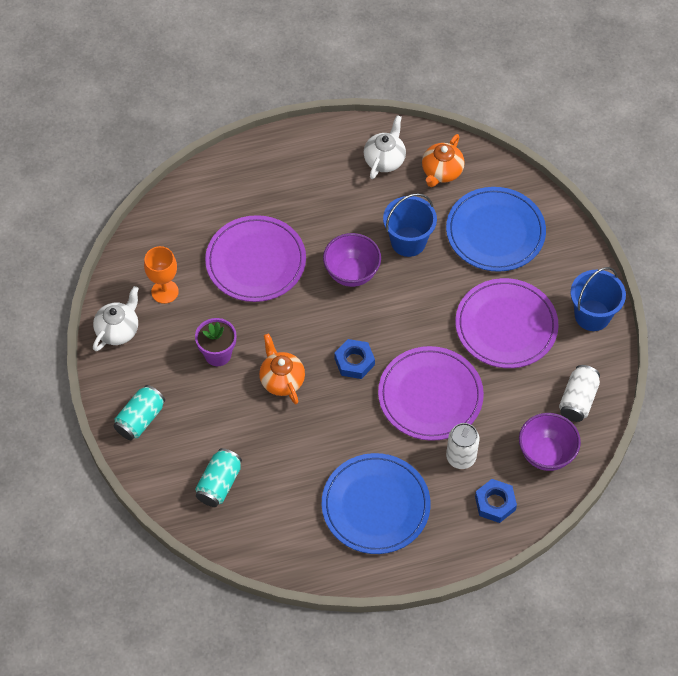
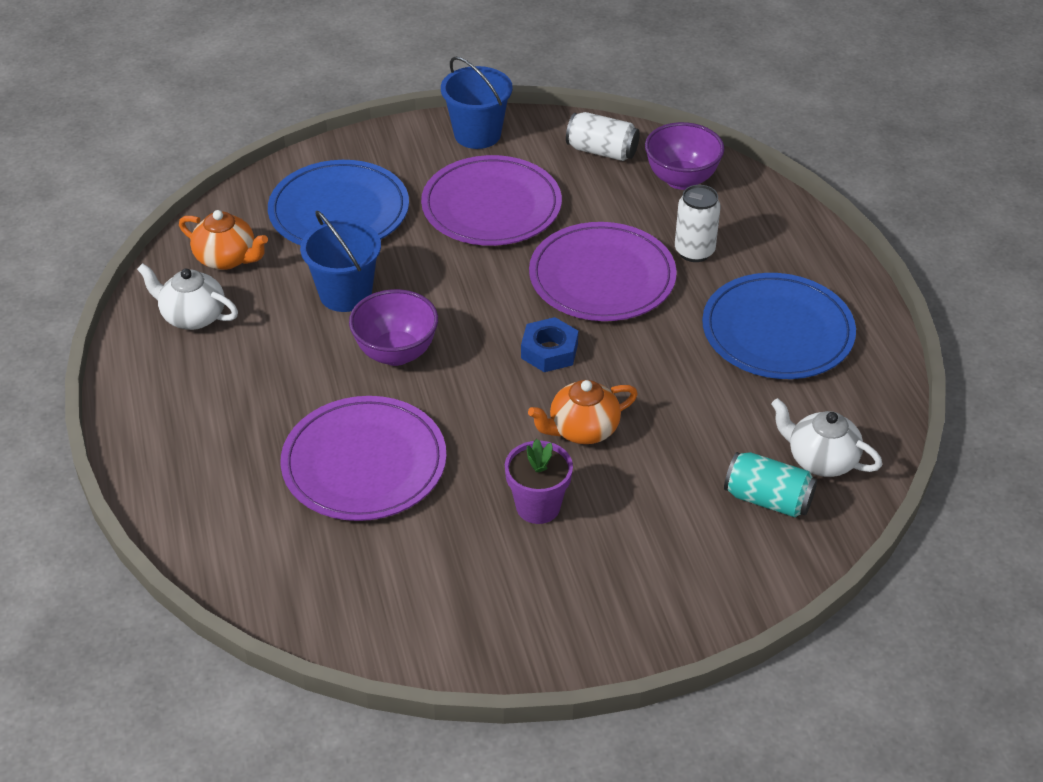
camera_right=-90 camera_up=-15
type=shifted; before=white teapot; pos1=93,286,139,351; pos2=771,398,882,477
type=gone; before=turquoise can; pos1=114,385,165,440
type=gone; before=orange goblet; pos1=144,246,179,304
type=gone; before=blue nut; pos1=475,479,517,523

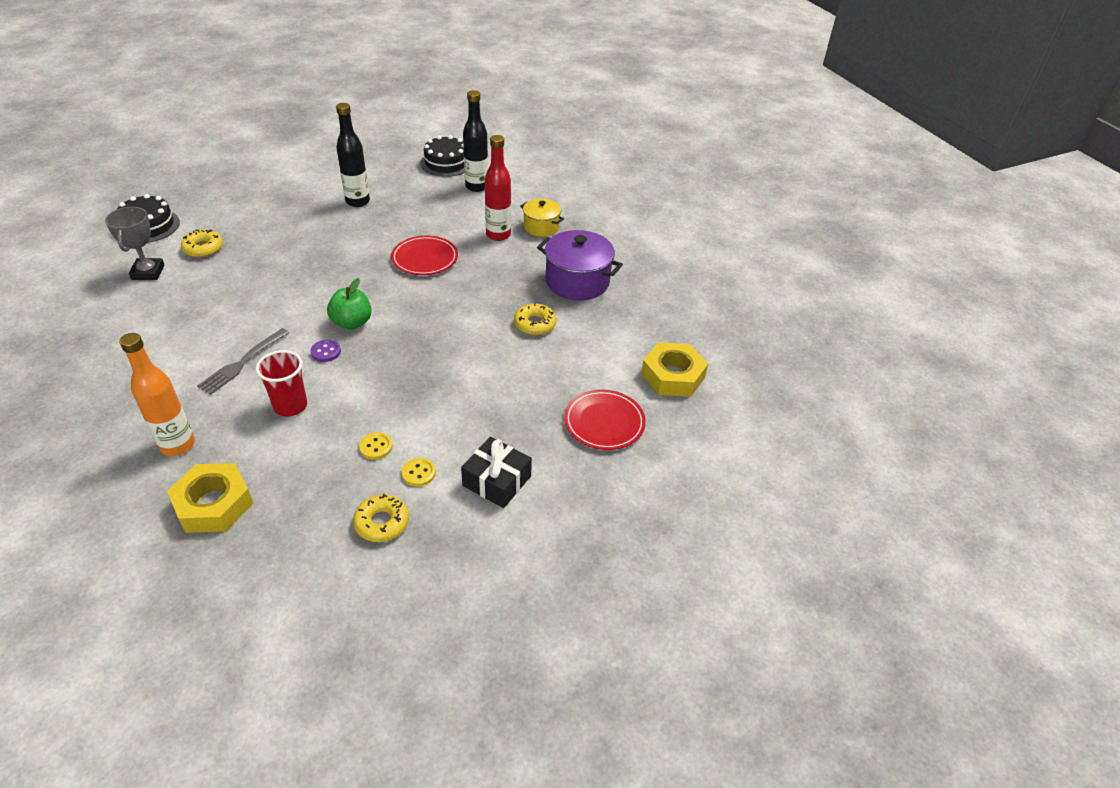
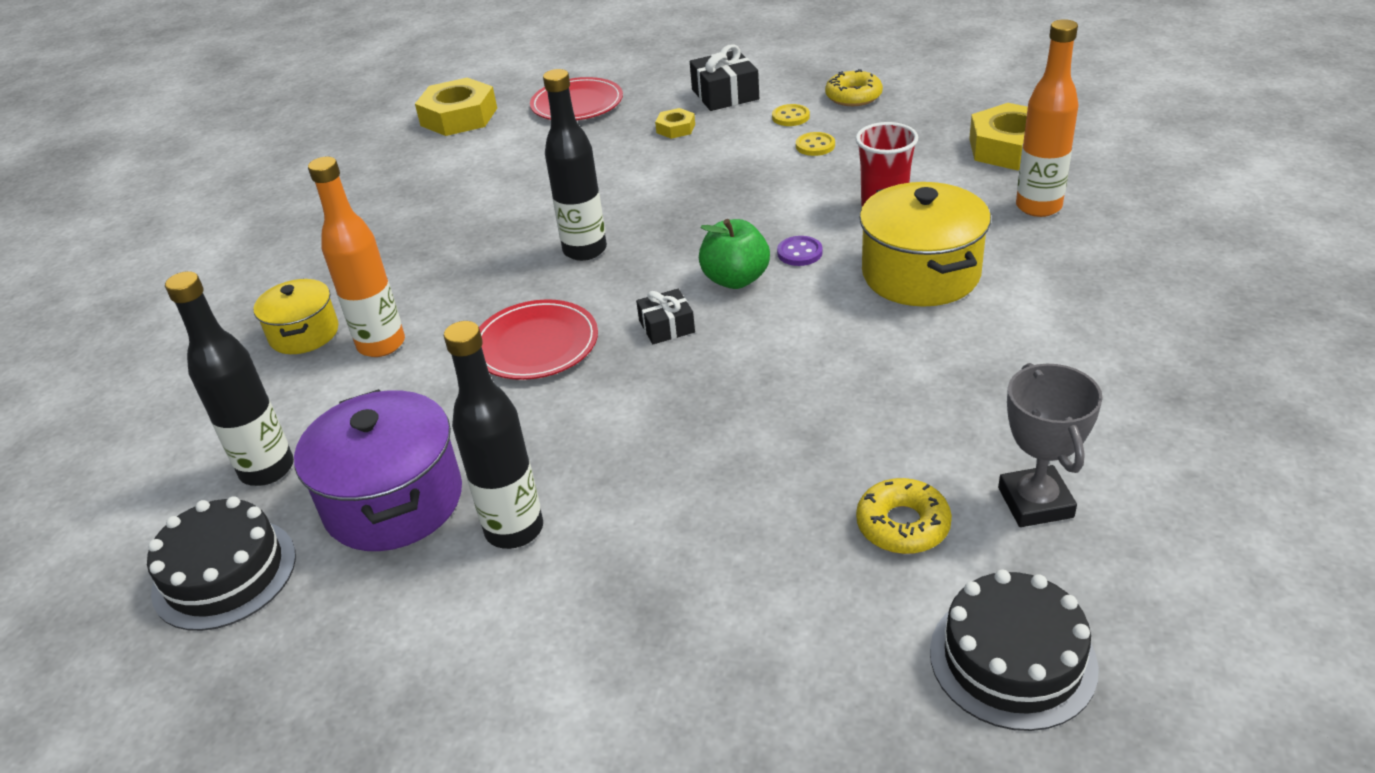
camera_right=-135 camera_up=-5
type=shifted; before=purple pot; pos1=537,230,623,300; pos2=294,389,462,551
type=repainted; before=red bottle; after=orange bottle; pos1=485,135,511,241; pos2=308,156,405,357
type=new; after=black bottle; pos2=543,69,607,261
type=new; after=black gift; pos2=636,289,695,344
type=new; after=yellow nut; pos2=655,108,695,139
type=swapped; before=grey fork; after=yellow pot; pos1=197,328,289,395; pos2=859,182,991,307
type=rotated; before=grey trophy; pos1=105,207,165,280; pos2=998,363,1103,527; turn=-45
type=gone; before=yellow donut; pos1=514,303,556,335

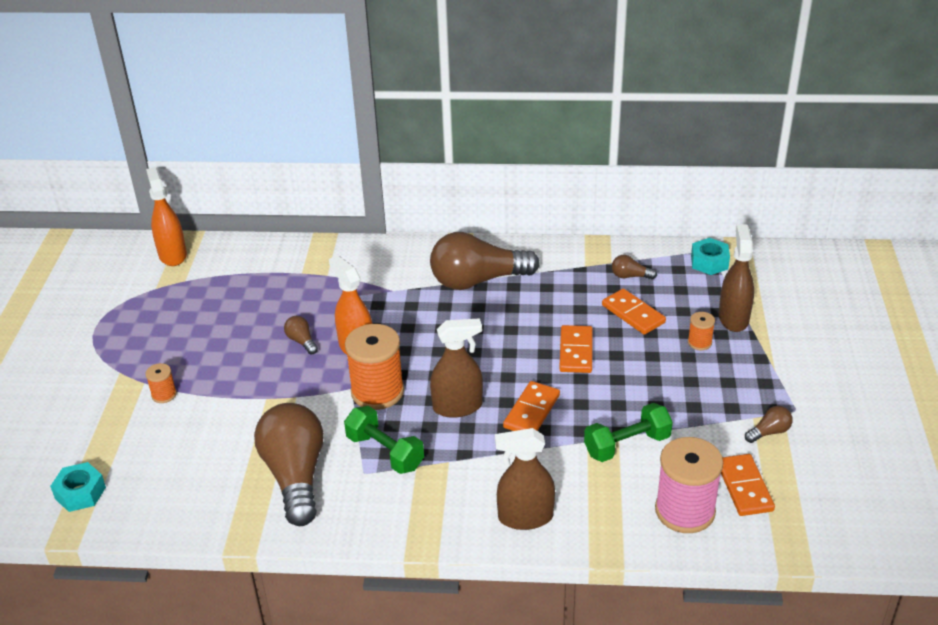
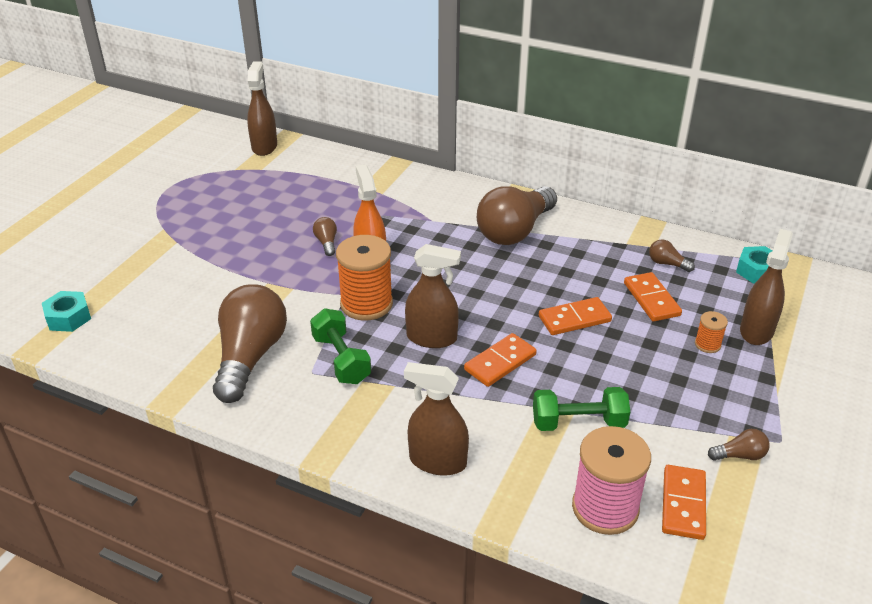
camera_right=20 camera_up=0
type=repainted; before=orange spray bottle; after=brown spray bottle; pos1=146,167,187,266; pos2=247,62,277,156
type=rotated; before=brown light bulb; pos1=430,232,540,290; pos2=477,186,557,245; turn=-60
type=rotated; before=orange domino; pos1=559,325,593,373; pos2=539,297,612,335; turn=45
type=gone; before=orange spool; pos1=145,363,177,403

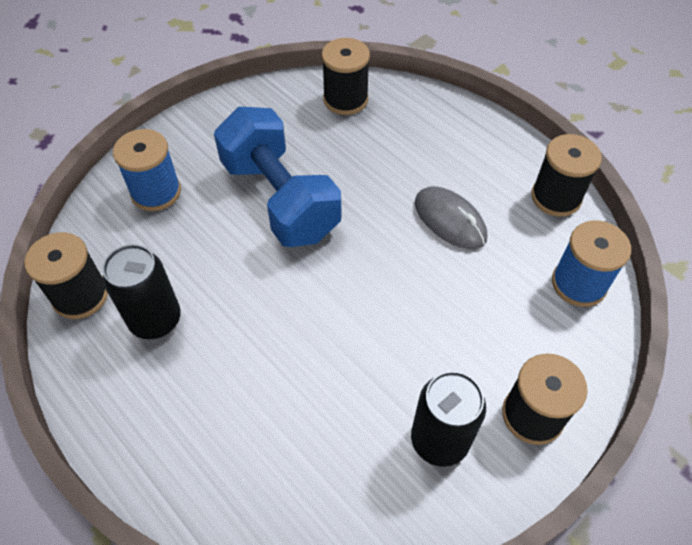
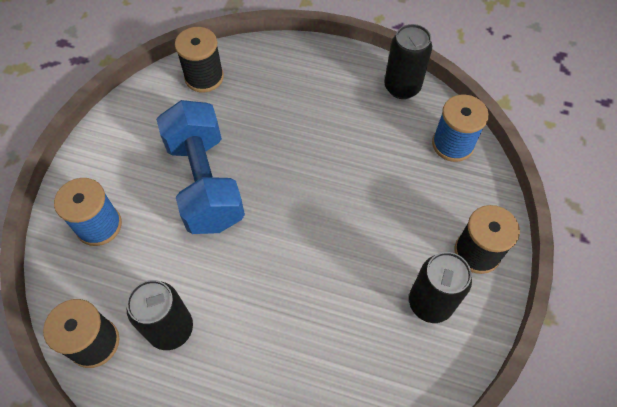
camera_right=-30 camera_up=5
type=rotated; before=blue dumbbell; pos1=214,107,341,247; pos2=156,100,245,234; turn=45
type=swapped; before=black spool; after=black can; pos1=531,134,602,217; pos2=384,24,432,99
type=gone; before=grey mouse; pos1=415,186,487,249

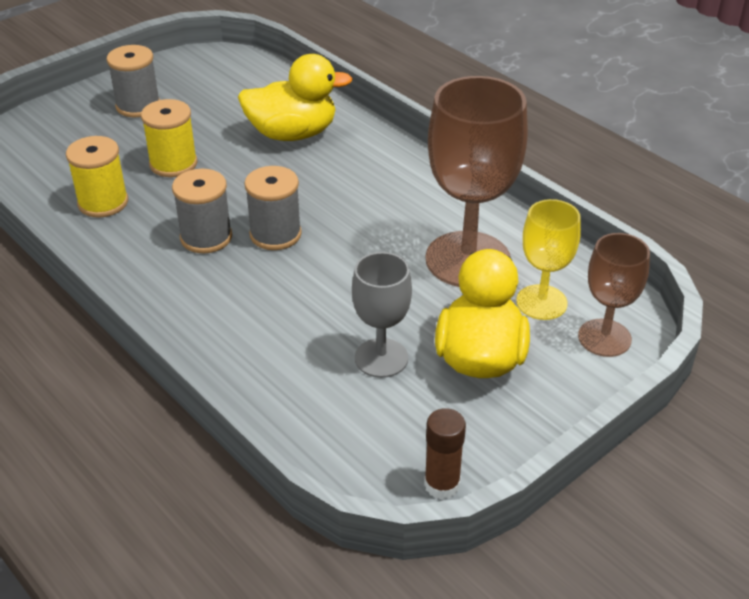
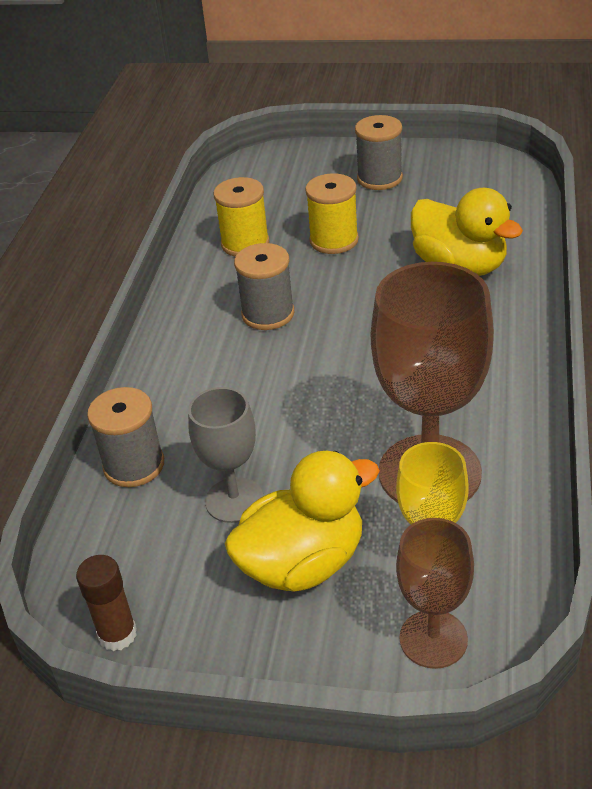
camera_right=55 camera_up=0
type=shifted; before=grey spool; pos1=244,166,302,250; pos2=87,387,164,487

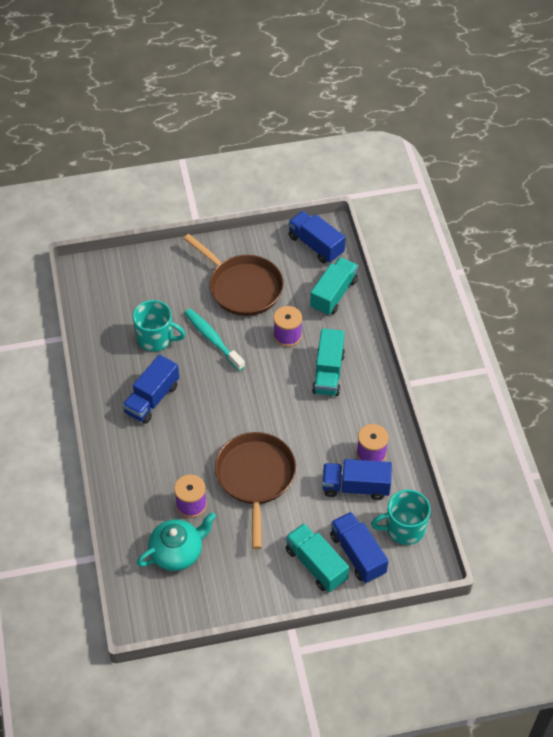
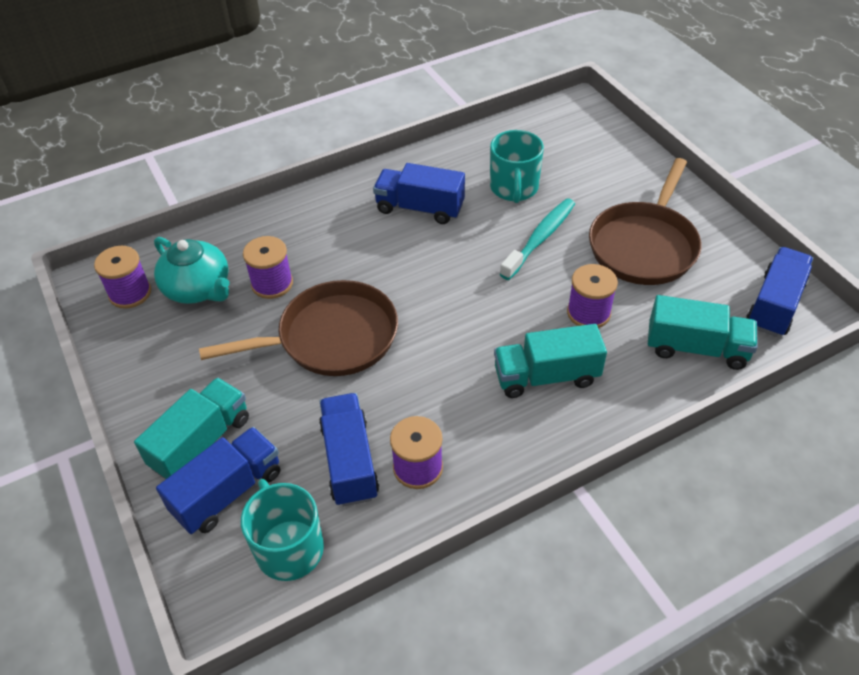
camera_right=75 camera_up=-5
type=new; after=purple spool; pos2=94,246,151,309

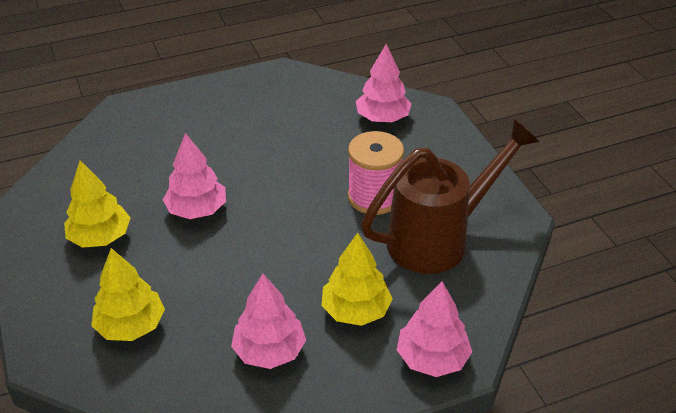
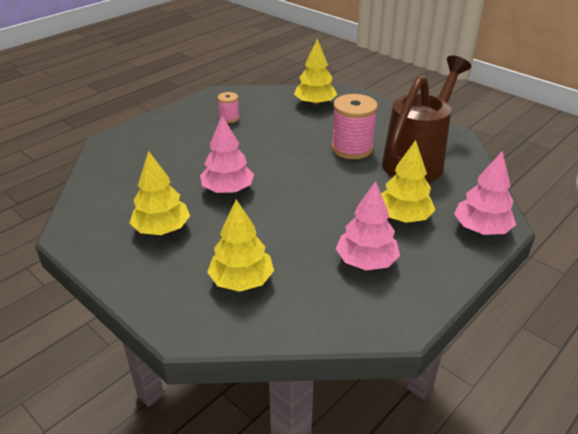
camera_right=-25 camera_up=-5
type=new; after=pink spool; pos2=218,92,240,123
type=repainted; before=pink tree; after=yellow tree; pos1=356,44,412,122; pos2=294,39,337,106

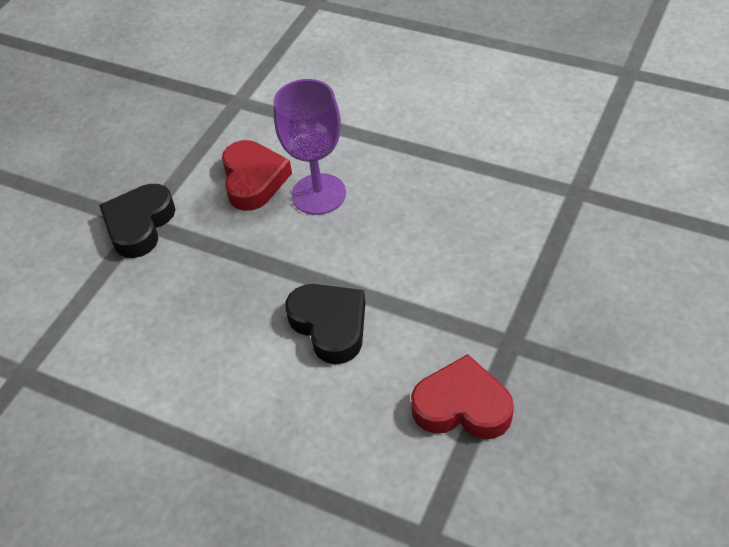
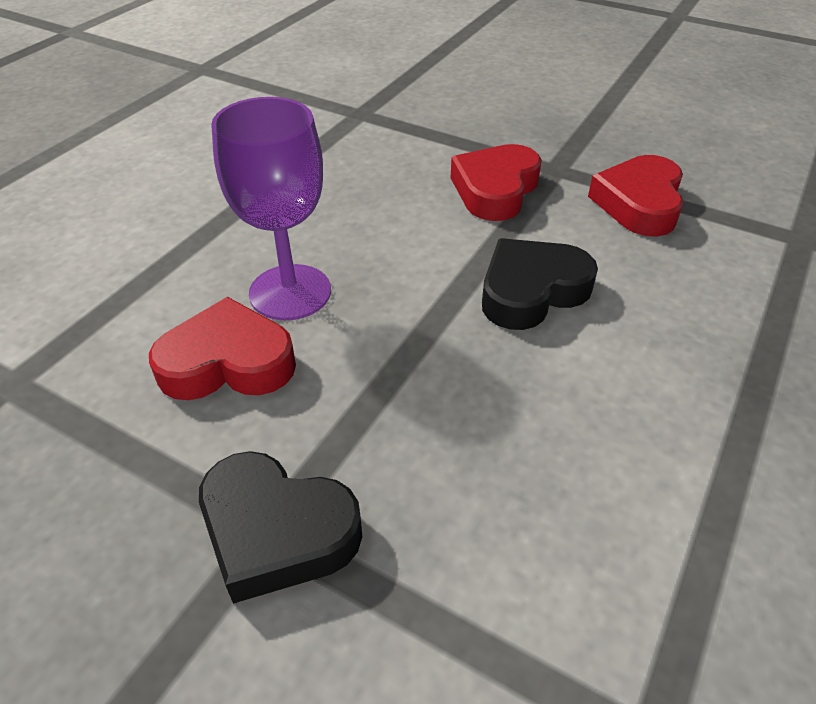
camera_right=-90 camera_up=-5
type=new; after=red heart; pos2=450,144,542,221

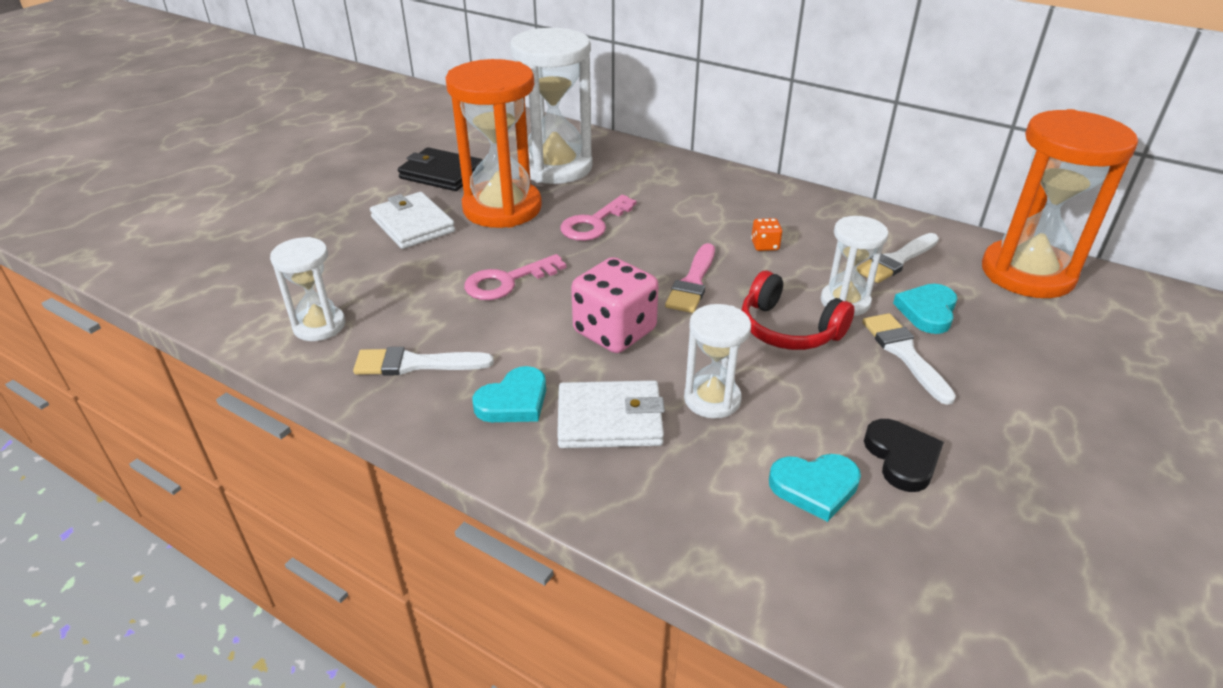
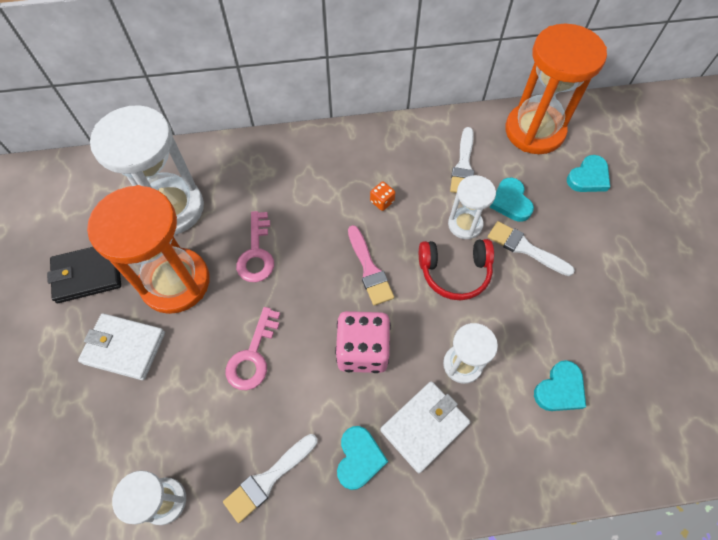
camera_right=-40 camera_up=25
type=new; after=turquoise heart; pos2=567,155,610,192
type=gone; before=black heart; pos1=864,419,944,492

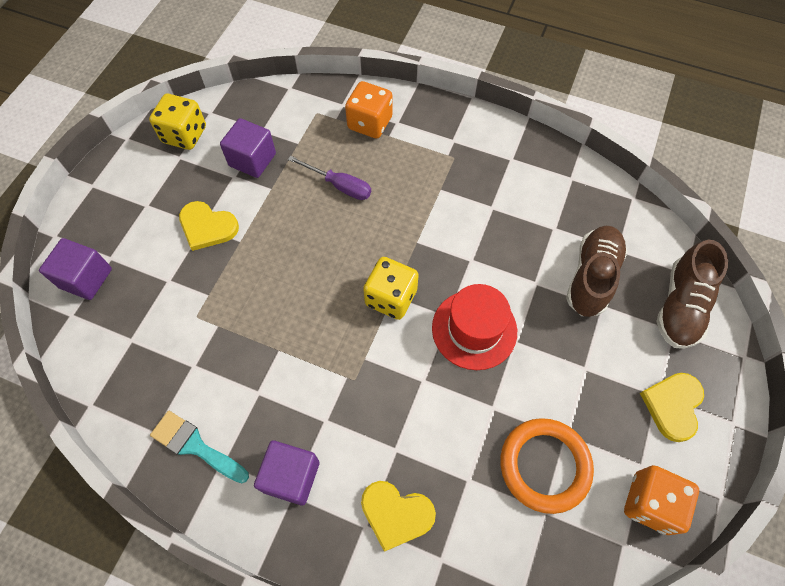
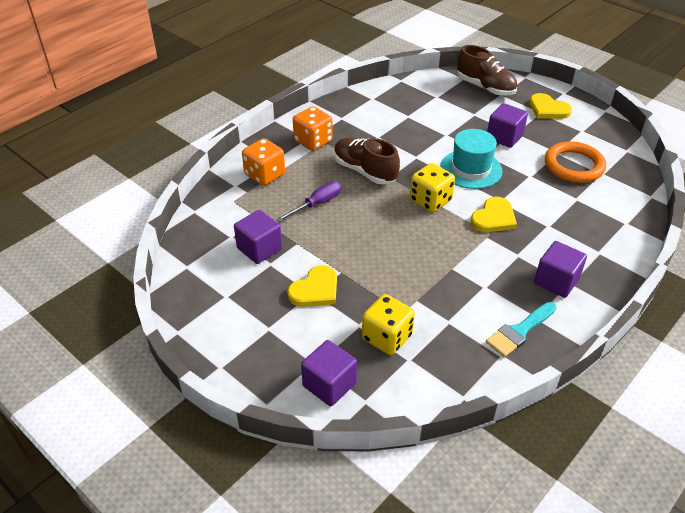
camera_right=-70 camera_up=-20
type=shifted; before=orange dice; pos1=624,465,699,535; pos2=293,106,333,151
type=shifted; before=brown shoe; pos1=566,226,627,317; pos2=334,138,400,184
type=shifted; before=yellow dice; pos1=149,94,206,150; pos2=362,294,415,355
type=repainted; before=red hat; after=turquoise hat; pos1=432,284,517,370; pos2=440,129,503,189
type=shifted; before=yellow heart; pos1=361,481,436,552; pos2=470,197,517,232
type=new; after=purple cube; pos2=487,103,528,148

